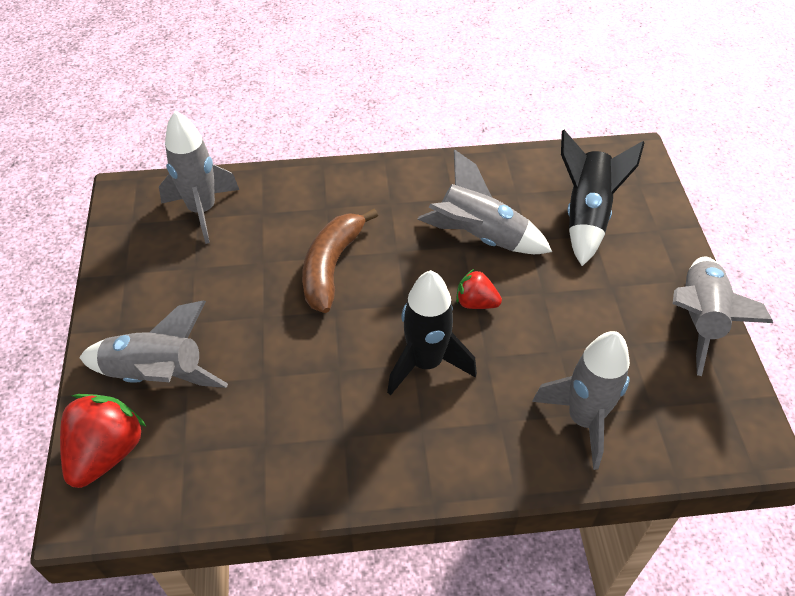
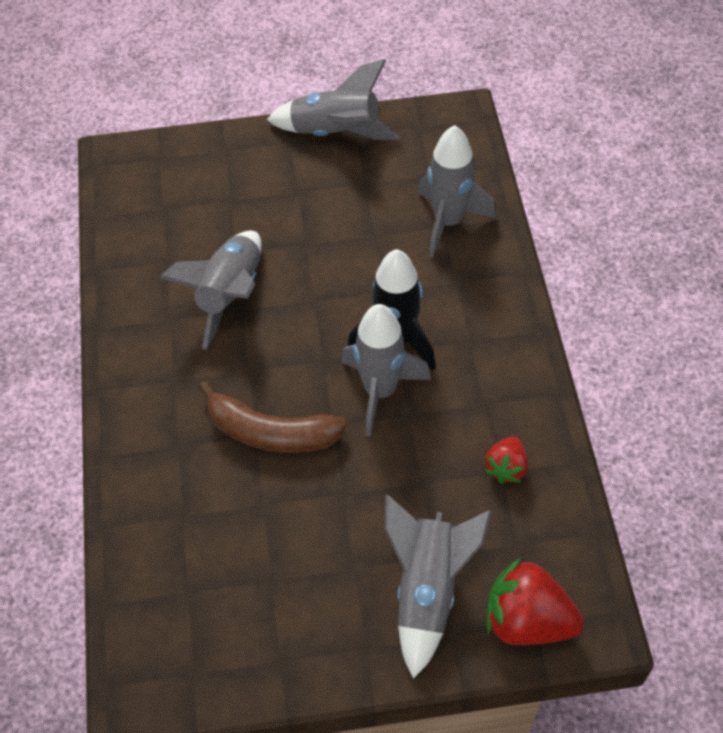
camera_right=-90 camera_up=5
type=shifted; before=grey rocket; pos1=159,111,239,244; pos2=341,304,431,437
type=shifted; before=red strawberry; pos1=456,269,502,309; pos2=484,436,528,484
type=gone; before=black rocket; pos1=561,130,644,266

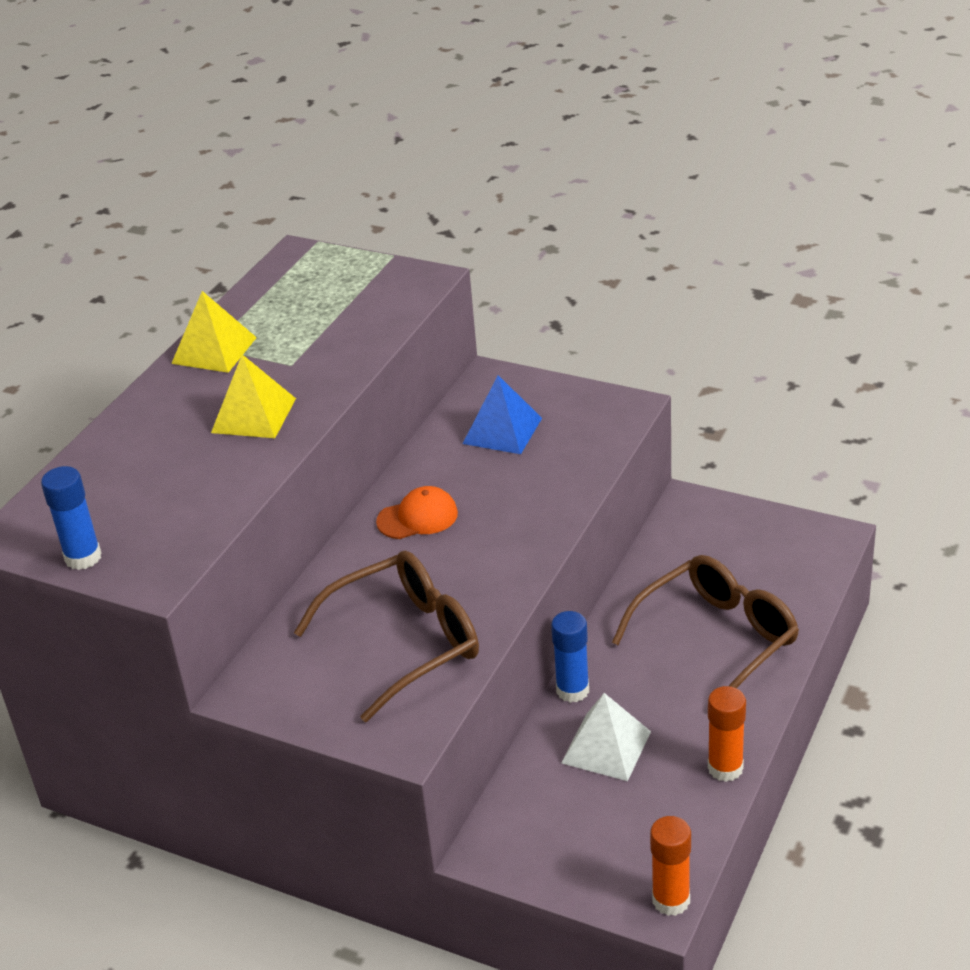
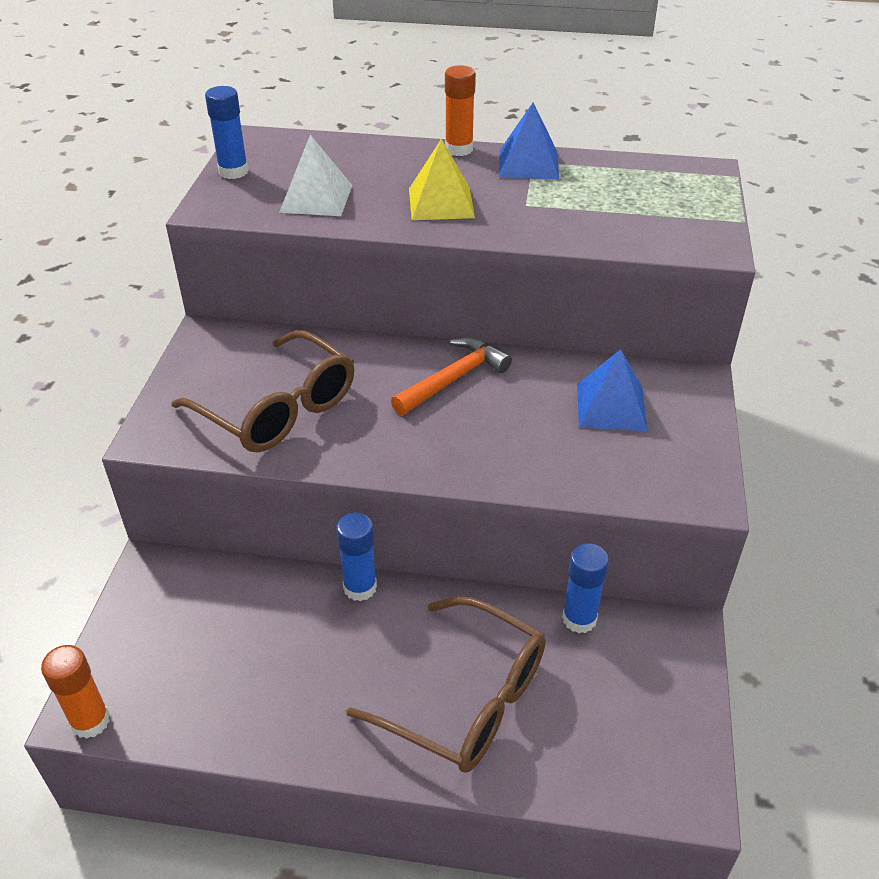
camera_right=70 camera_up=5
type=shifted; before=white pyramid; pos1=561,693,651,781; pos2=279,135,352,216
type=swapped; before=orange cap; after=orange hammer; pos1=376,486,458,539; pos2=391,337,512,415
type=shifted; before=orange glue stick; pos1=708,686,746,782; pos2=445,65,476,156
type=repainted; before=yellow pyramid; after=blue pyramid; pos1=171,291,257,373; pos2=499,102,559,179
type=new; after=blue glue stick; pos2=562,543,609,633

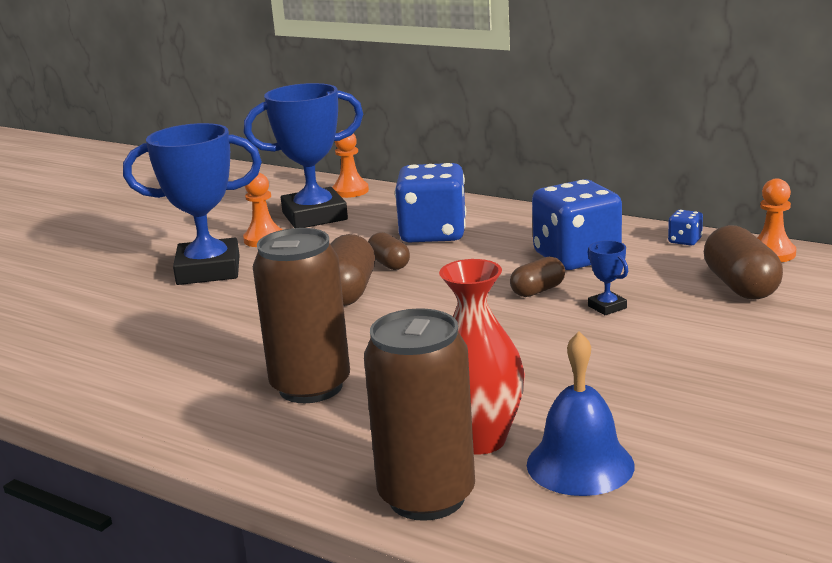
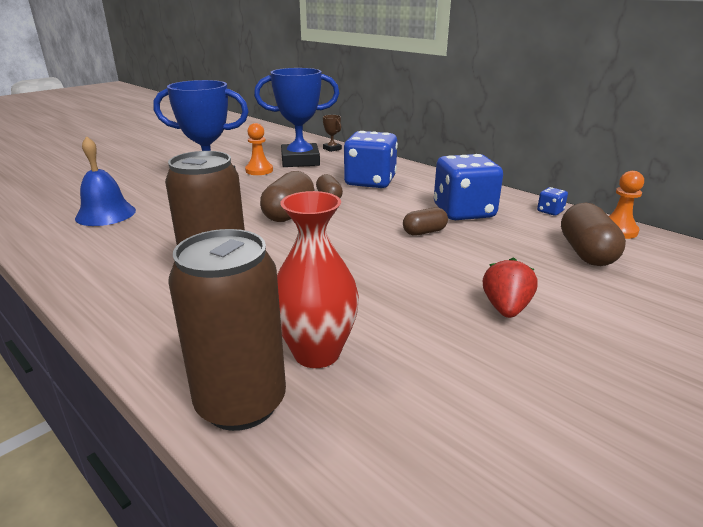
camera_right=10 camera_up=5
type=shifted; before=blue bell; pos1=527,332,635,496; pos2=75,136,136,226
type=swapped; before=orange pawn; after=brown trophy; pos1=332,130,369,198; pos2=323,115,342,152
type=new; after=red strawberry; pos2=483,257,538,318
type=gone; before=blue trophy; pos1=588,240,628,315

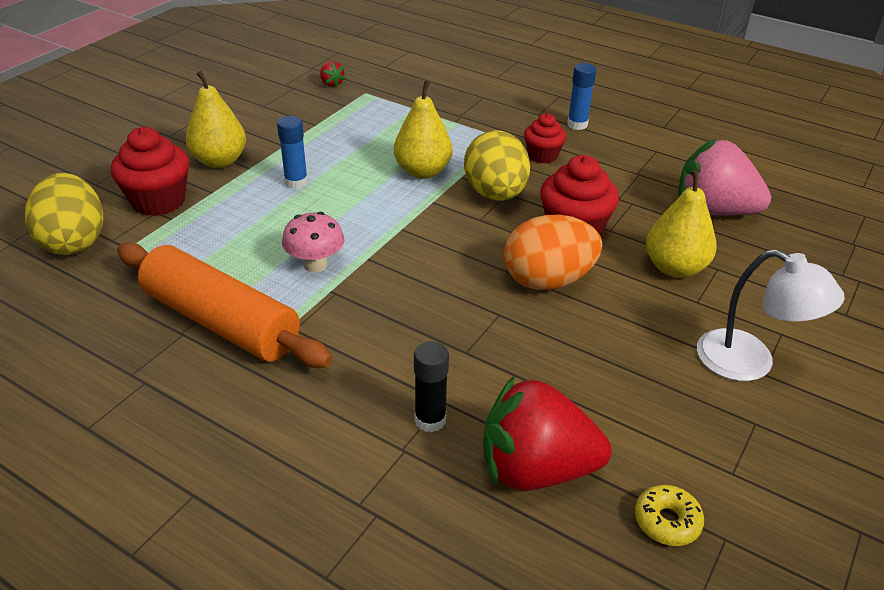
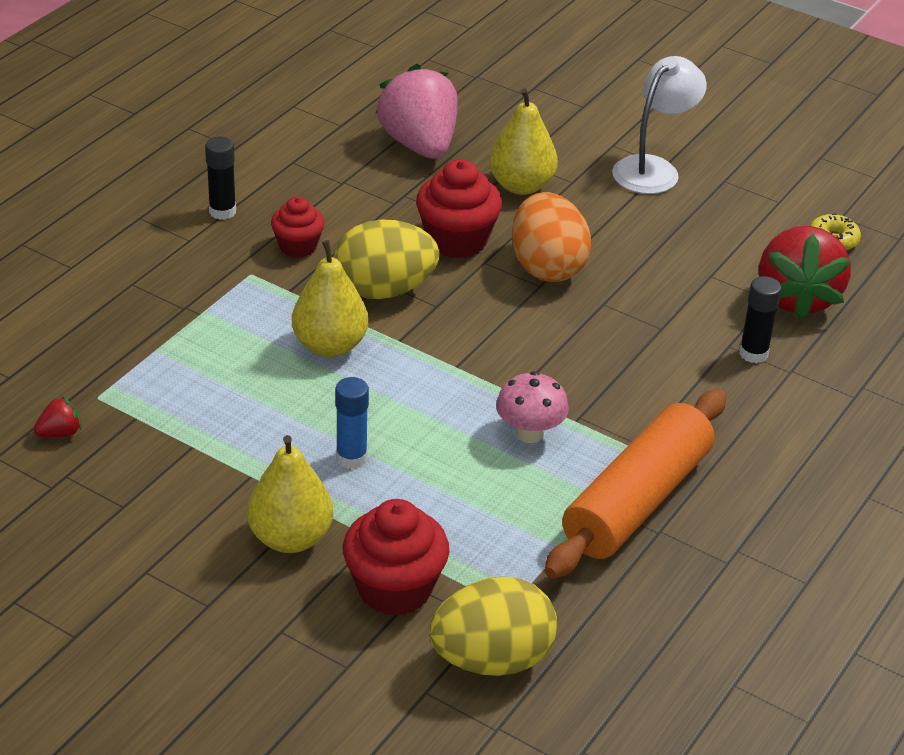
camera_right=-90 camera_up=0
type=repainted; before=blue glue stick; after=black glue stick; pos1=567,63,596,130; pos2=205,137,236,220
type=rotated; before=pink strawberry; pos1=678,139,771,215; pos2=376,64,458,159; turn=135

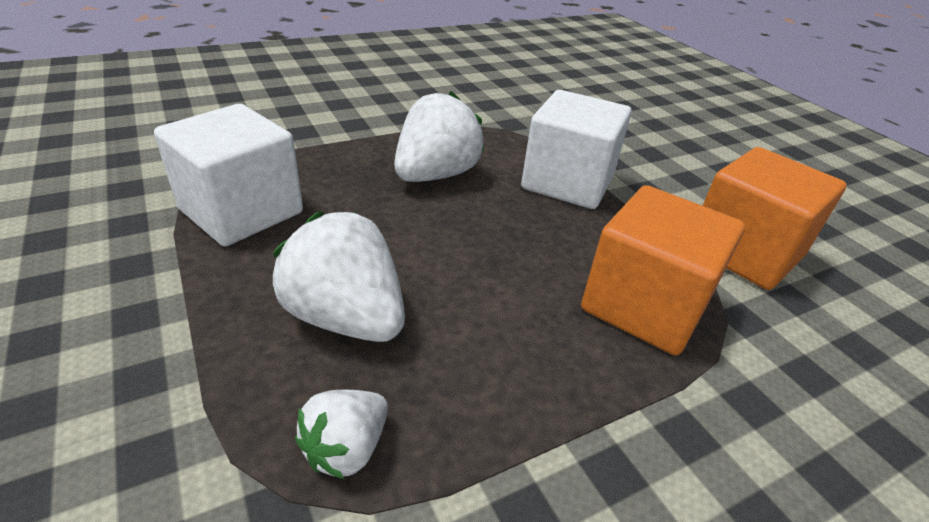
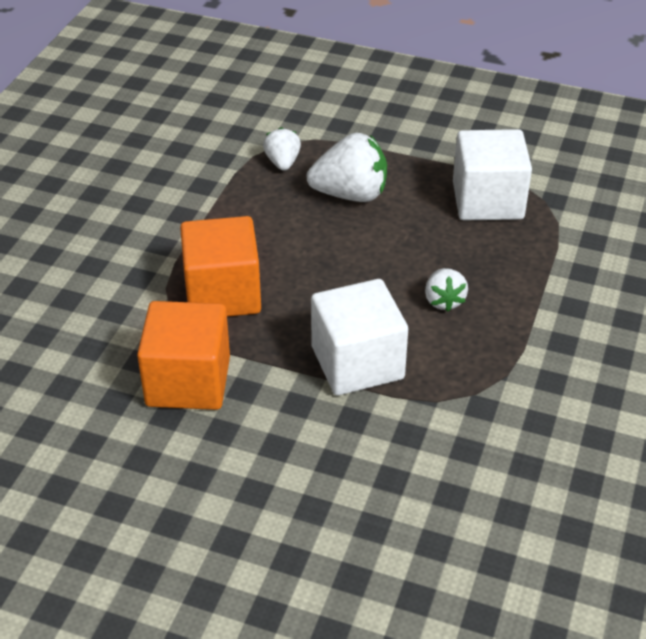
camera_right=140 camera_up=5
type=scaled; before=white strawberry; pos1=394,91,484,182; pos2=425,268,468,312; scale=0.57

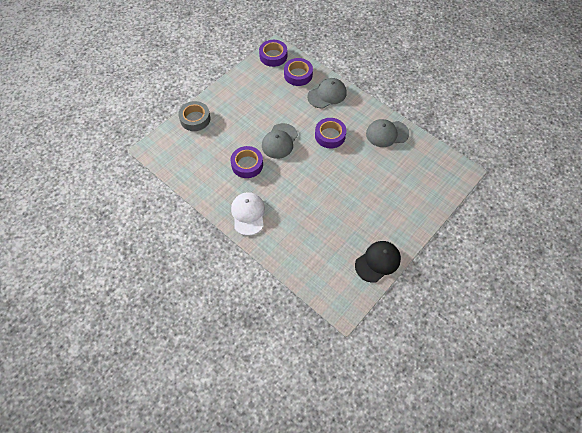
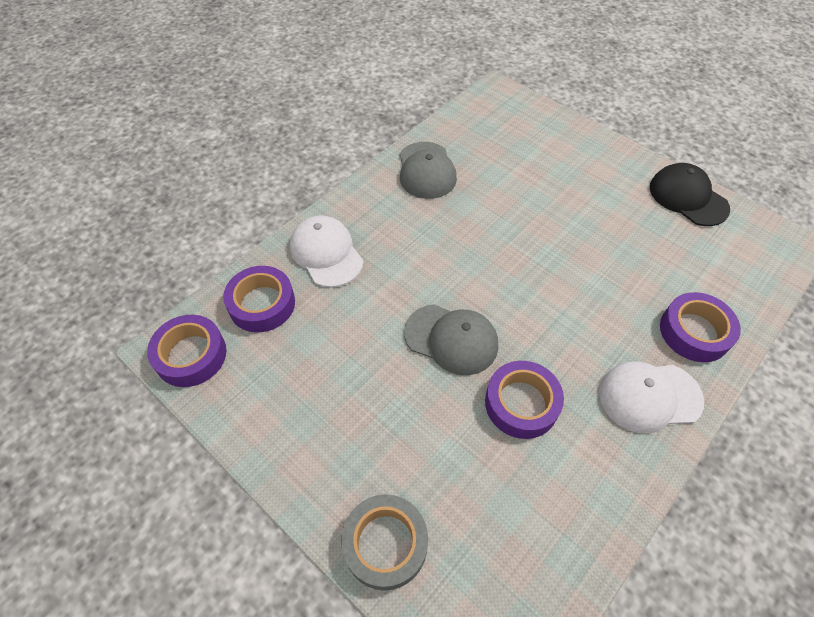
camera_right=-90 camera_up=-5
type=repainted; before=grey cap; after=white cap; pos1=307,78,347,108; pos2=290,215,363,288
type=shifted; before=purple tape; pos1=315,118,347,148; pos2=660,292,741,362

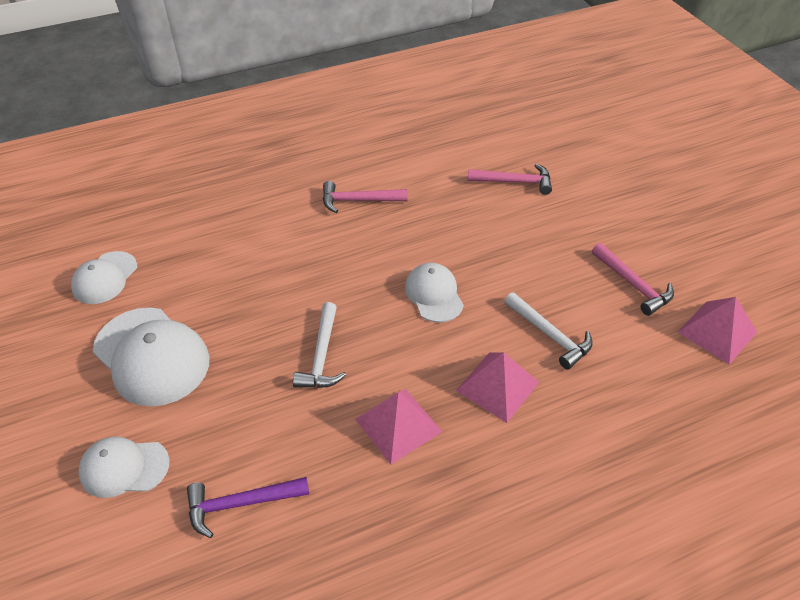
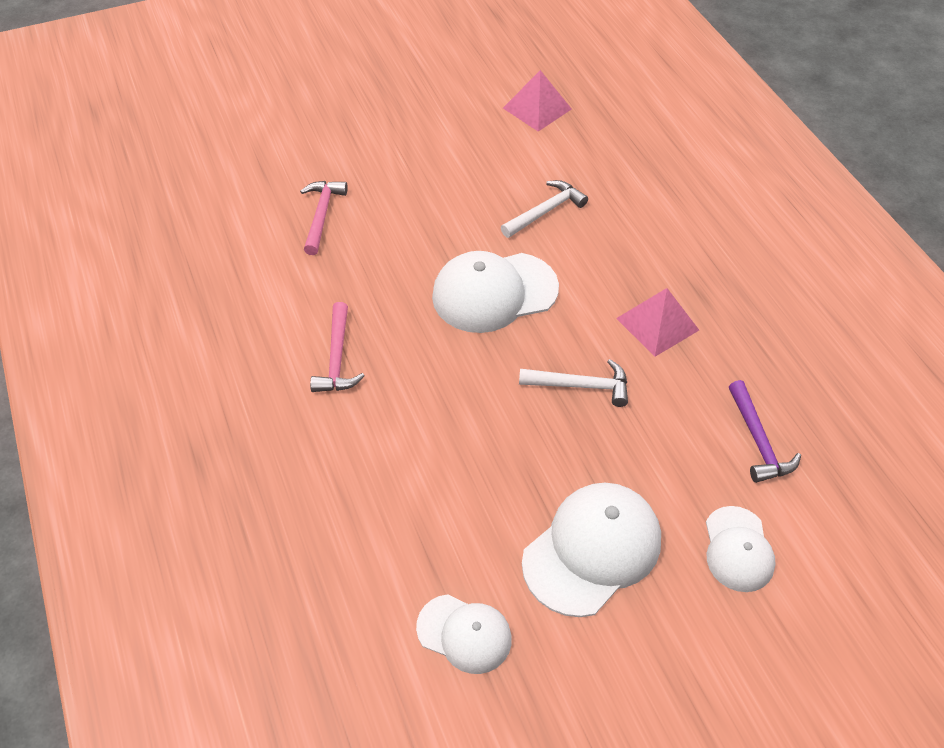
camera_right=-90 camera_up=5
type=scaled; before=white cap; pos1=405,263,464,322; pos2=432,251,559,333; scale=1.67
type=gone; before=pink pyramid; pos1=456,352,539,423
type=gone; before=pink hammer; pos1=592,243,674,316

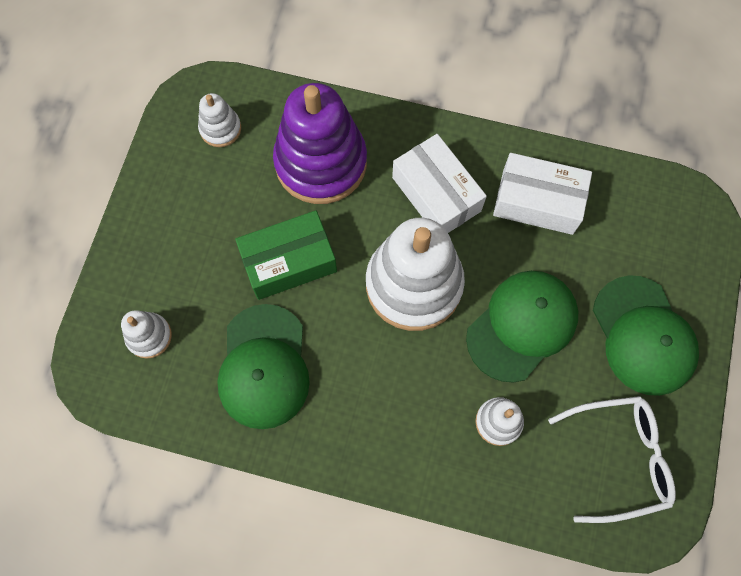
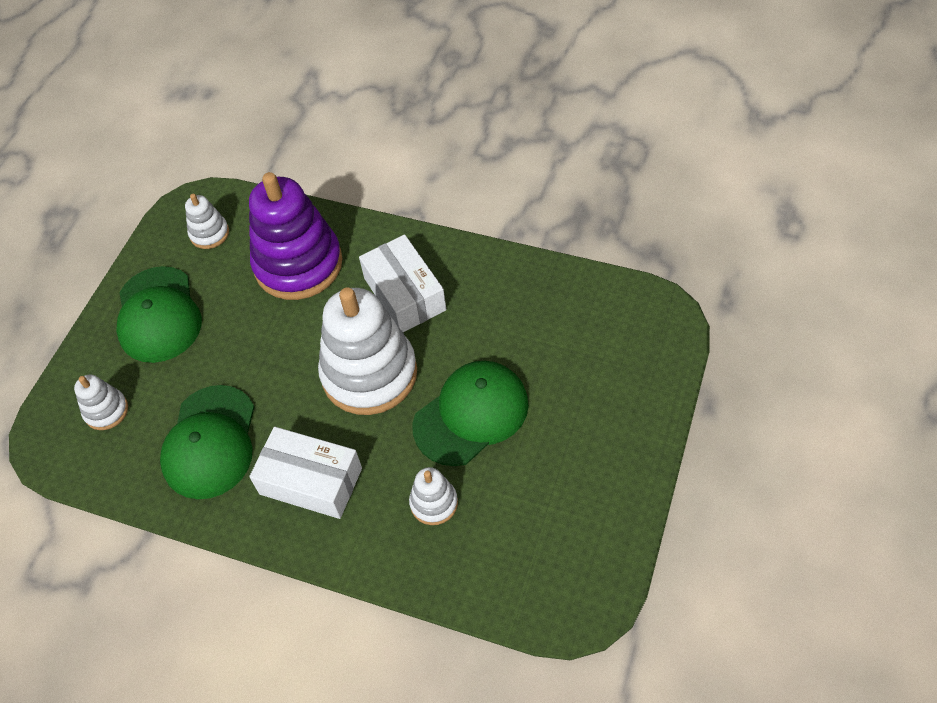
camera_right=10 camera_up=-15
type=shifted; before=green cap; pos1=593,275,699,396; pos2=116,266,202,363
type=shifted; before=white box; pos1=493,153,592,235; pos2=249,427,362,519
type=gone; before=green box; pos1=235,210,337,300
type=gone; before=white glasses; pos1=548,396,676,523

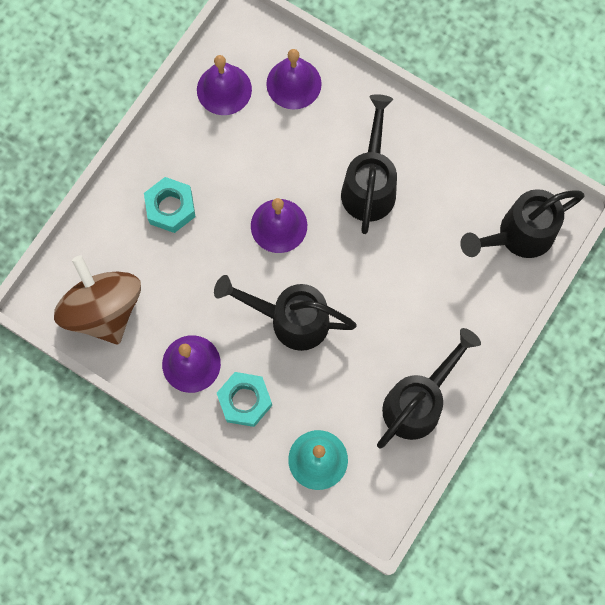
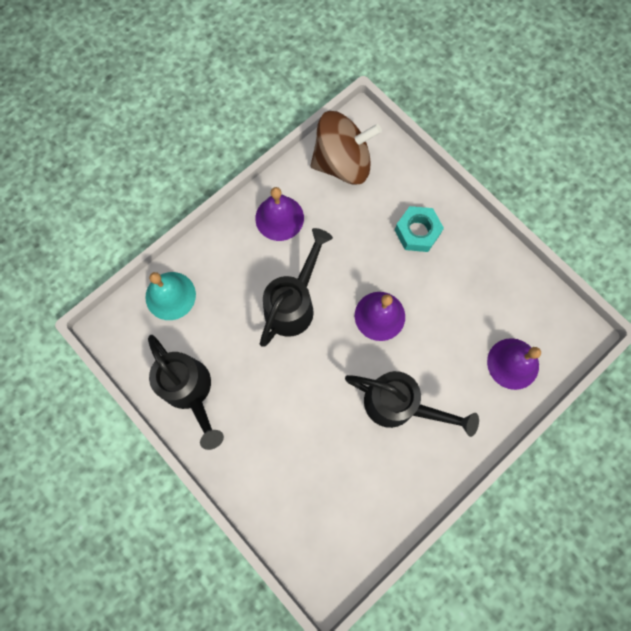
camera_right=105 camera_up=0
type=gone; before=purple bell; pos1=197,55,252,115
type=gone; before=turquoise nut; pos1=217,372,272,427
type=gone; before=black watering can; pos1=460,189,585,258

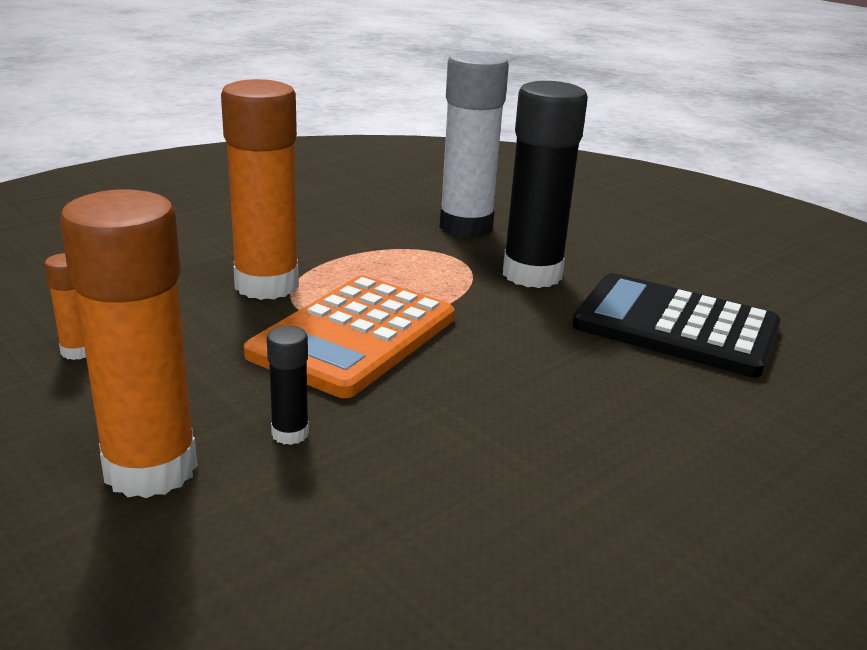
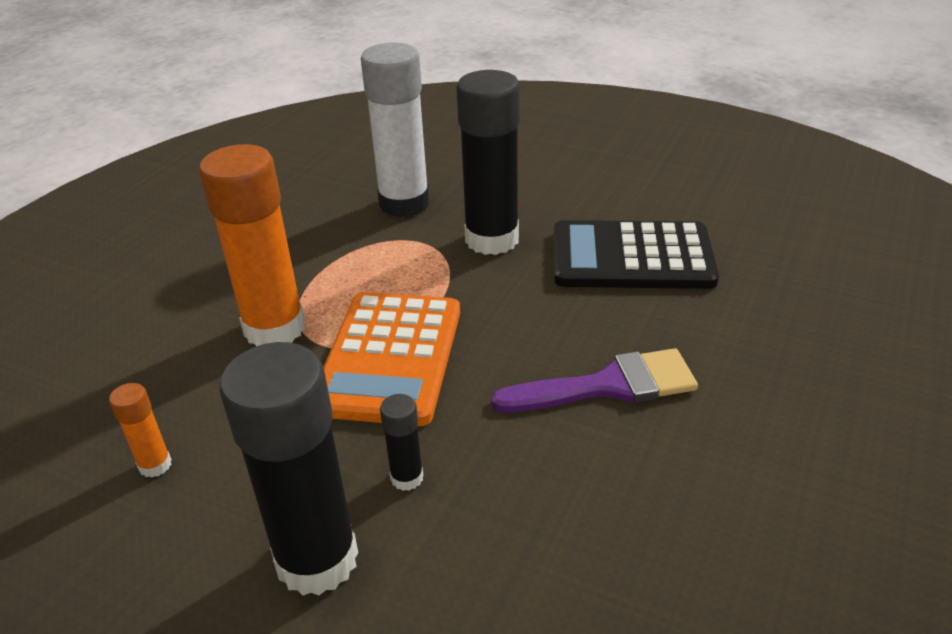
camera_right=-20 camera_up=10
type=repainted; before=orange glue stick; after=black glue stick; pos1=60,189,198,498; pos2=219,342,358,596
type=new; after=purple brush; pos2=491,348,698,412

